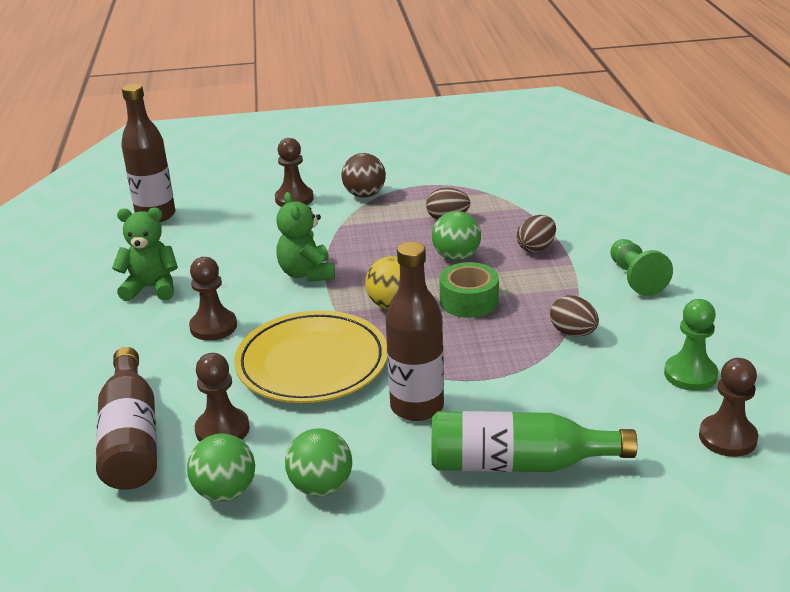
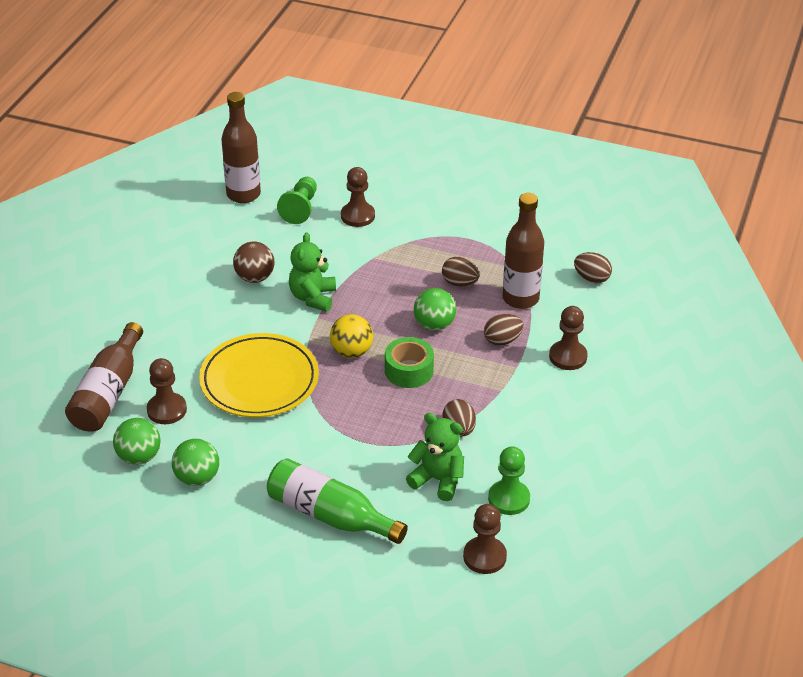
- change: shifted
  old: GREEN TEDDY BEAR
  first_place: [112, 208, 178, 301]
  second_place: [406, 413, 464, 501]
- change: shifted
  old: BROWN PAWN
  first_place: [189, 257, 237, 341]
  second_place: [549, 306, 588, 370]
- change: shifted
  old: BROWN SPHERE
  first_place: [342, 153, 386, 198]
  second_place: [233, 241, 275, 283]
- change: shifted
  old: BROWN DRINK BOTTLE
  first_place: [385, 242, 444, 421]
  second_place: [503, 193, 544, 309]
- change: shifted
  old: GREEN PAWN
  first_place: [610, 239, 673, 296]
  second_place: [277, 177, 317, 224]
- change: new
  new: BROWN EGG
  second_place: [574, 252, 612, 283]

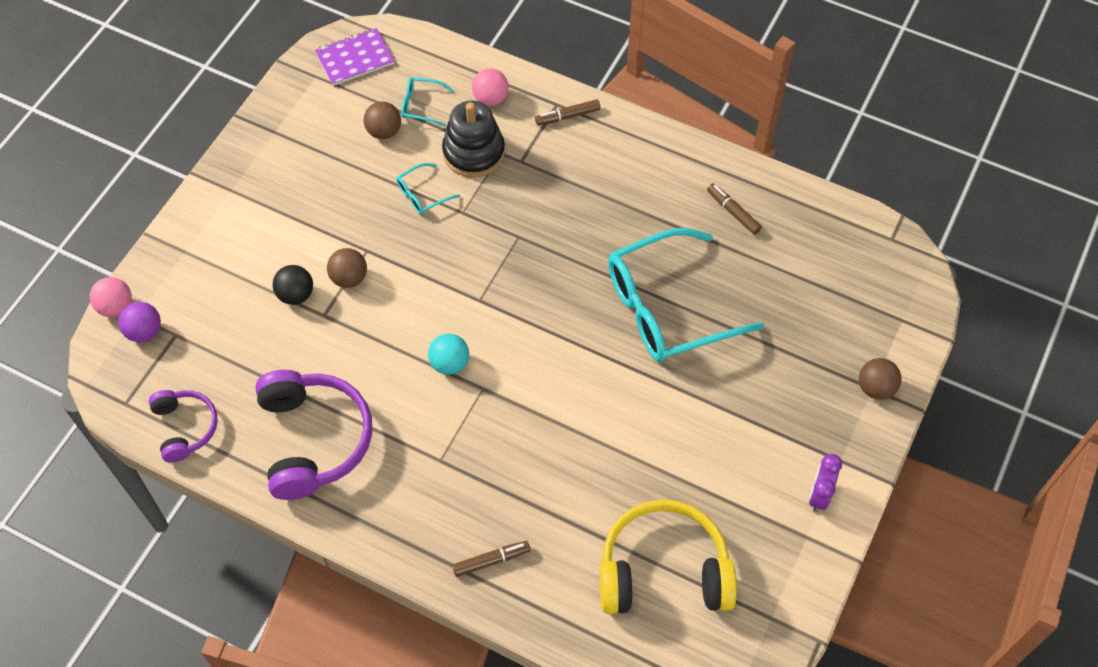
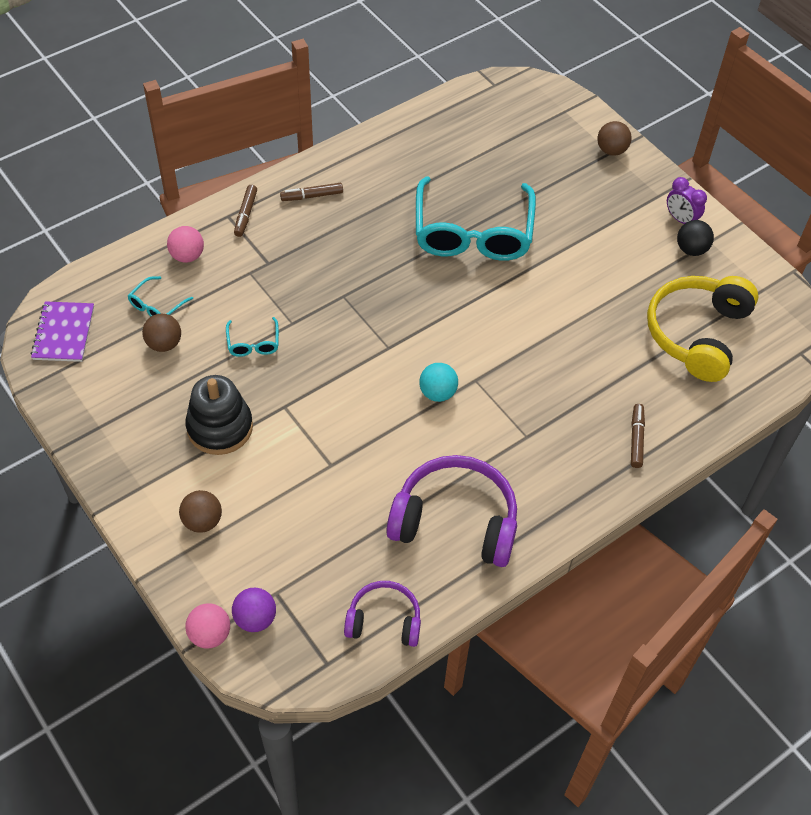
- change: shifted
  old: JET-BLACK SPHERE
  first_place: [273, 265, 313, 305]
  second_place: [677, 220, 714, 256]
- change: shifted
  old: BROWN SPHERE
  first_place: [327, 248, 367, 288]
  second_place: [179, 490, 222, 533]
- change: shifted
  old: JET-BLACK STACKING RINGS
  first_place: [442, 100, 505, 178]
  second_place: [185, 375, 253, 455]
- change: shifted
  old: BROWN MARKER PEN
  first_place: [707, 183, 762, 235]
  second_place: [280, 183, 343, 201]

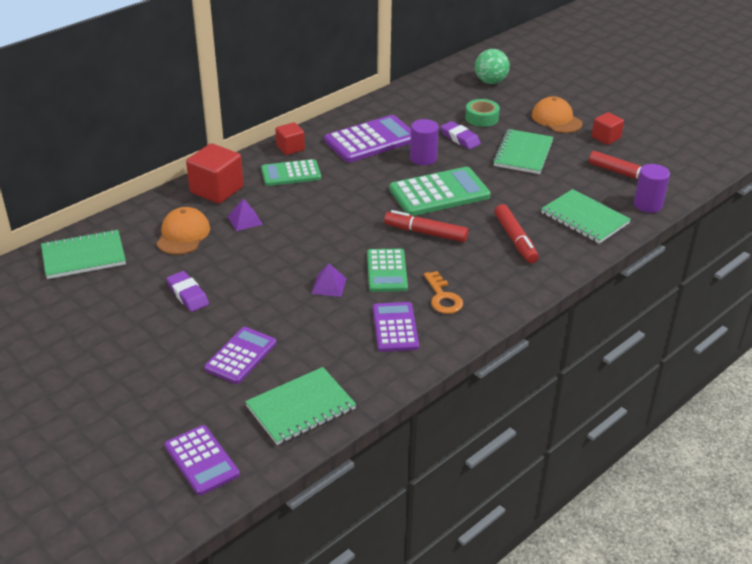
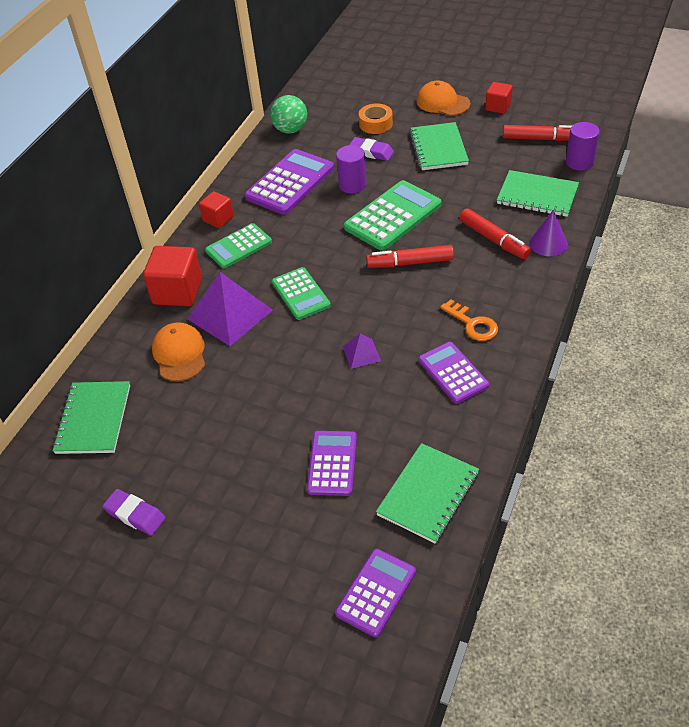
- change: rotated
  old: GREEN NOTEBOOK
  first_place: [41, 229, 126, 279]
  second_place: [52, 381, 130, 454]
  degrees: -45
- change: rotated
  old: VIOLET CALCULATOR
  first_place: [164, 425, 240, 495]
  second_place: [335, 549, 416, 638]
  degrees: -90
- change: shifted
  old: VIOLET PENCIL ERASER
  first_place: [166, 271, 209, 312]
  second_place: [102, 489, 166, 536]
- change: scaled
  old: VIOLET PYRAMID
  first_place: [228, 199, 263, 231]
  second_place: [188, 272, 273, 346]
  factor: 2.06
- change: shifted
  old: GREEN CALCULATOR
  first_place: [367, 249, 408, 292]
  second_place: [272, 267, 331, 320]
- change: repainted
  old: GREEN TAPE
  new: ORANGE TAPE
  first_place: [465, 99, 500, 127]
  second_place: [359, 103, 393, 134]
- change: shifted
  old: GREEN SPHERE
  first_place: [475, 49, 510, 84]
  second_place: [270, 95, 307, 134]
- change: new
  new: VIOLET CONE
  second_place: [529, 210, 568, 256]

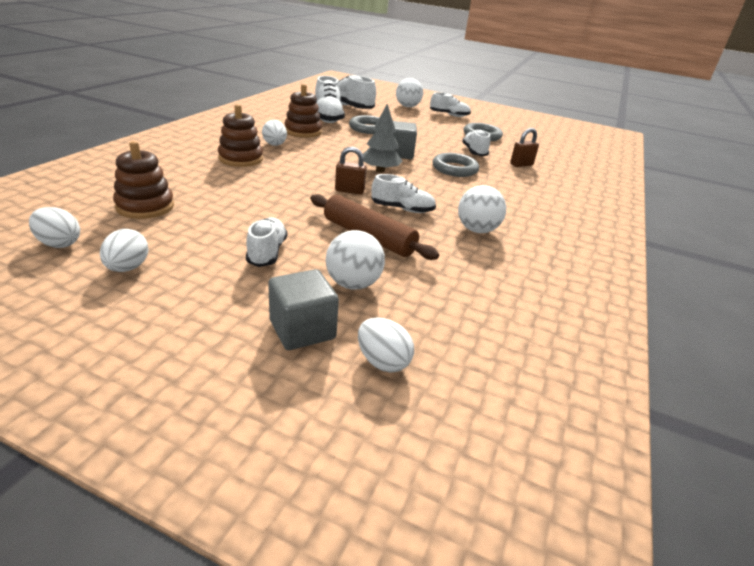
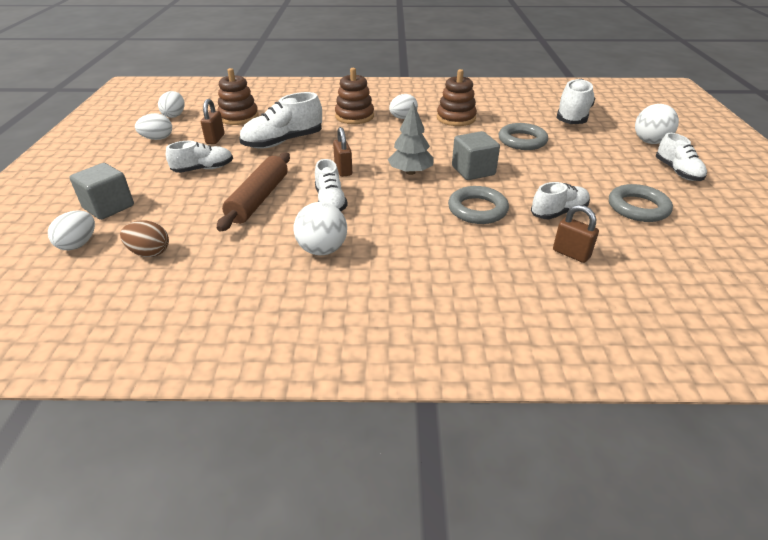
- change: shifted
  old: WHITE LACE-UP SHOE
  first_place: [315, 76, 345, 123]
  second_place: [239, 92, 322, 149]
- change: gone
  old: WHITE SPHERE
  first_place: [326, 230, 385, 290]
- change: new
  new: BROWN EGG
  second_place: [120, 220, 169, 257]
- change: new
  new: BROWN LOCK
  second_place: [201, 99, 225, 144]

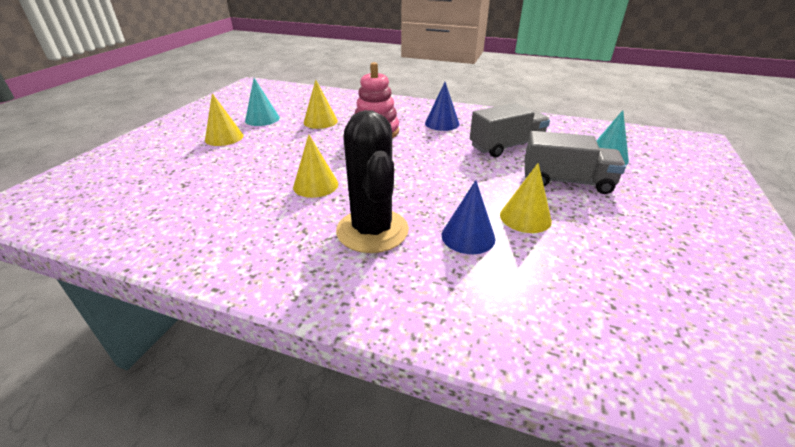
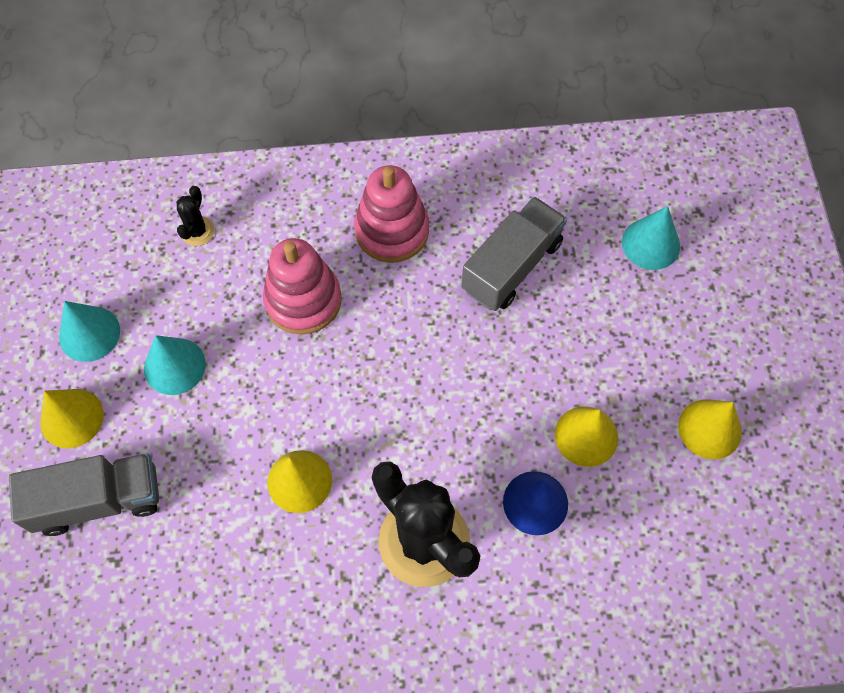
- change: shifted
  old: YELLOW CONE
  first_place: [303, 80, 338, 129]
  second_place: [678, 399, 742, 459]
- change: swapped
  old: BLUE CONE
  new: PINK STACKING RINGS
  first_place: [425, 82, 459, 131]
  second_place: [354, 165, 429, 263]
- change: shifted
  old: GREY LORRY
  first_place: [524, 131, 626, 194]
  second_place: [9, 453, 159, 536]
- change: new
  new: AQUA CONE
  second_place: [144, 335, 206, 395]
- change: new
  new: JET-BLACK SAGUARO CACTUS
  second_place: [176, 186, 214, 246]

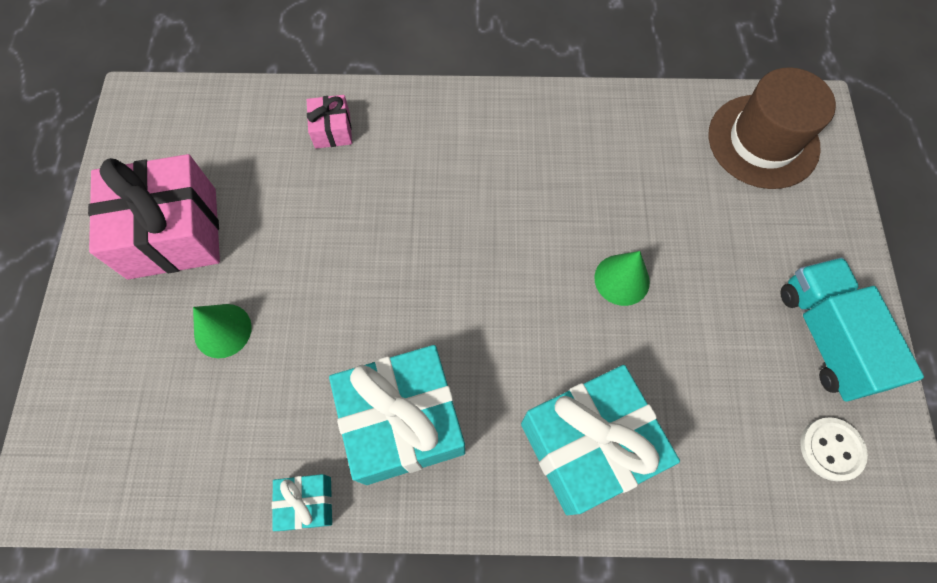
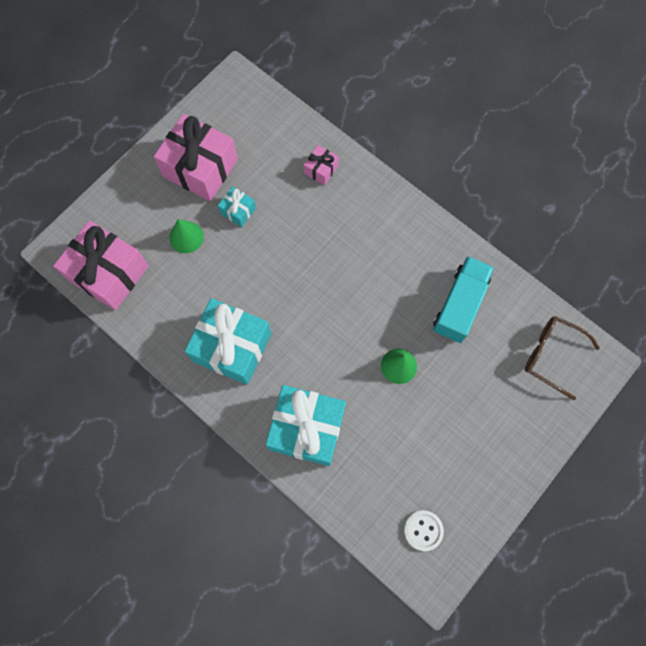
- change: shifted
  old: AQUA GIFT
  first_place: [272, 474, 332, 531]
  second_place: [218, 187, 256, 227]
- change: swapped
  old: BROWN TALL HAT
  new: BROWN EYEGLASSES
  first_place: [708, 68, 836, 189]
  second_place: [525, 316, 600, 400]
- change: shifted
  old: AQUA LORRY
  first_place: [780, 257, 924, 402]
  second_place: [433, 256, 494, 343]
- change: new
  new: PINK GIFT
  second_place: [53, 220, 149, 310]

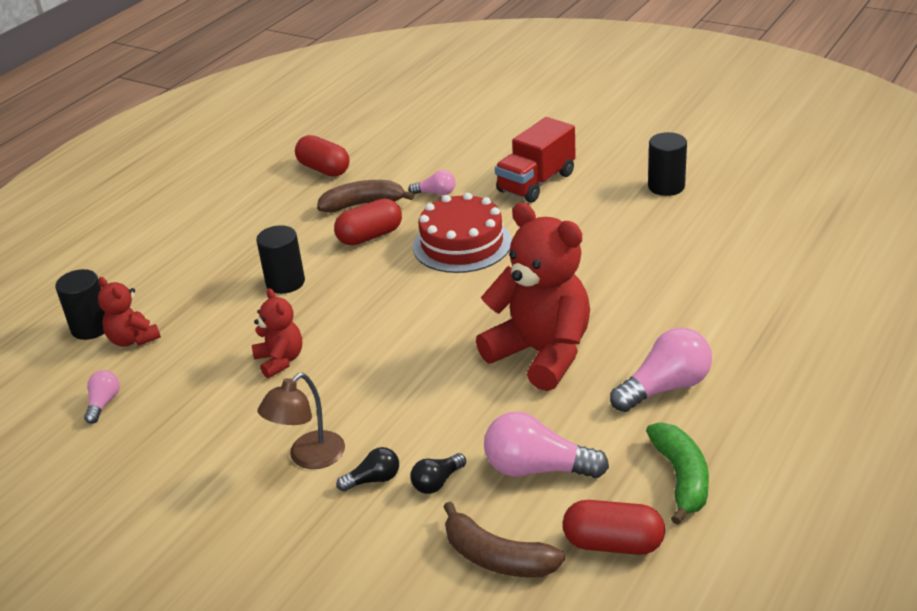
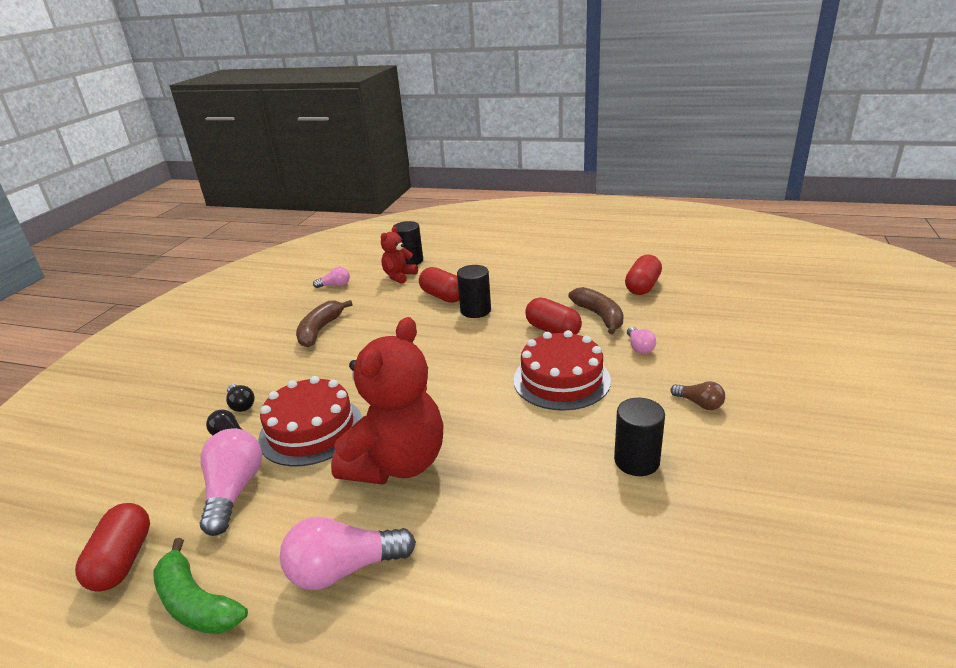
- change: gone
  old: CRIMSON TEDDY BEAR
  first_place: [252, 288, 302, 378]
- change: gone
  old: BROWN LAMP
  first_place: [258, 373, 345, 469]
- change: shifted
  old: BROWN BANANA FRUIT
  first_place: [444, 501, 565, 577]
  second_place: [296, 300, 353, 347]
- change: swapped
  old: CRIMSON LORRY
  new: BROWN BULB
  first_place: [495, 117, 576, 203]
  second_place: [671, 381, 725, 410]
- change: rotated
  old: PINK BULB
  first_place: [610, 328, 712, 412]
  second_place: [279, 516, 416, 590]
  degrees: 120
- change: rotated
  old: GREEN BANANA FRUIT
  first_place: [646, 422, 709, 525]
  second_place: [153, 538, 248, 634]
  degrees: 60
- change: shifted
  old: JET-BLACK SOLID CYLINDER
  first_place: [648, 132, 687, 196]
  second_place: [614, 398, 665, 476]
- change: new
  new: CRIMSON CAKE
  second_place: [258, 376, 362, 467]
- change: new
  new: CRIMSON CAPSULE
  second_place: [419, 267, 459, 303]

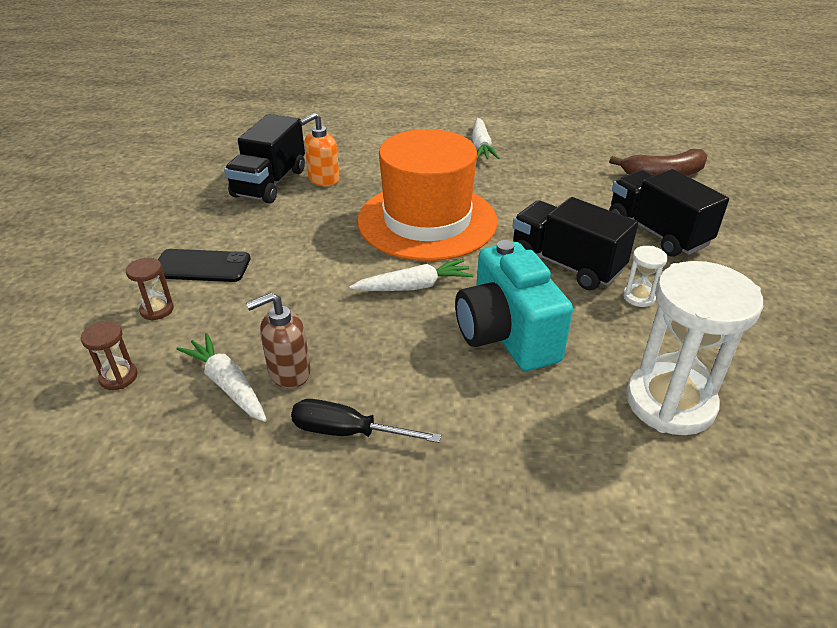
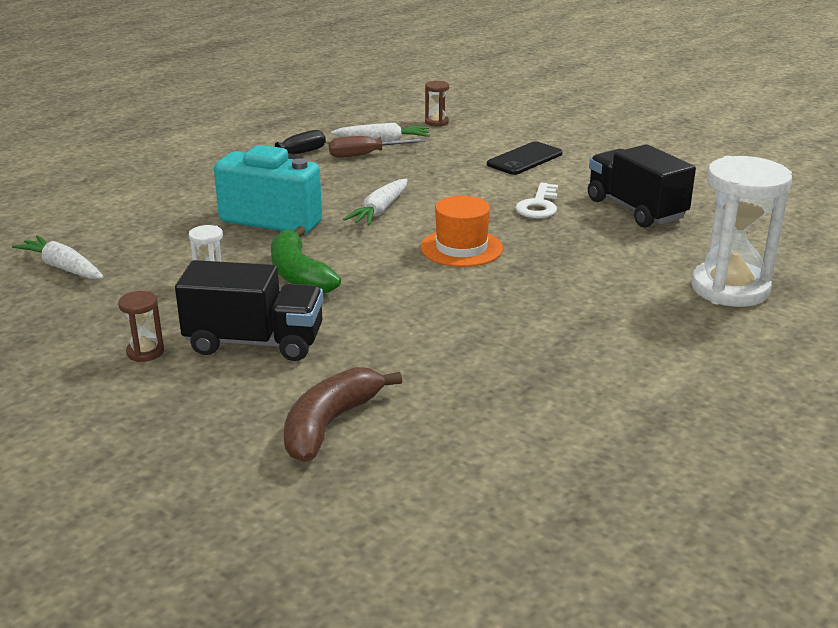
- change: shifted
  old: BROWN HOURGLASS
  first_place: [126, 258, 174, 321]
  second_place: [118, 291, 164, 362]
- change: swapped
  old: BROWN SOAP DISPENSER
  new: BROWN HAND SCREWDRIVER
  first_place: [246, 293, 311, 388]
  second_place: [329, 136, 426, 158]
- change: gone
  old: ORANGE SOAP DISPENSER
  first_place: [299, 113, 339, 187]
- change: scaled
  old: ORANGE TALL HAT
  first_place: [357, 129, 497, 261]
  second_place: [421, 196, 503, 267]
  factor: 0.52
- change: shifted
  old: WHITE ROOT VEGETABLE
  first_place: [472, 118, 499, 159]
  second_place: [12, 235, 104, 279]
- change: swapped
  old: JET-BLACK LORRY
  new: GREEN BANANA FRUIT
  first_place: [513, 197, 638, 290]
  second_place: [271, 226, 341, 293]
- change: shifted
  old: WHITE HOURGLASS
  first_place: [626, 261, 763, 435]
  second_place: [691, 156, 792, 307]
- change: new
  new: WHITE LATCHKEY
  second_place: [515, 183, 558, 218]

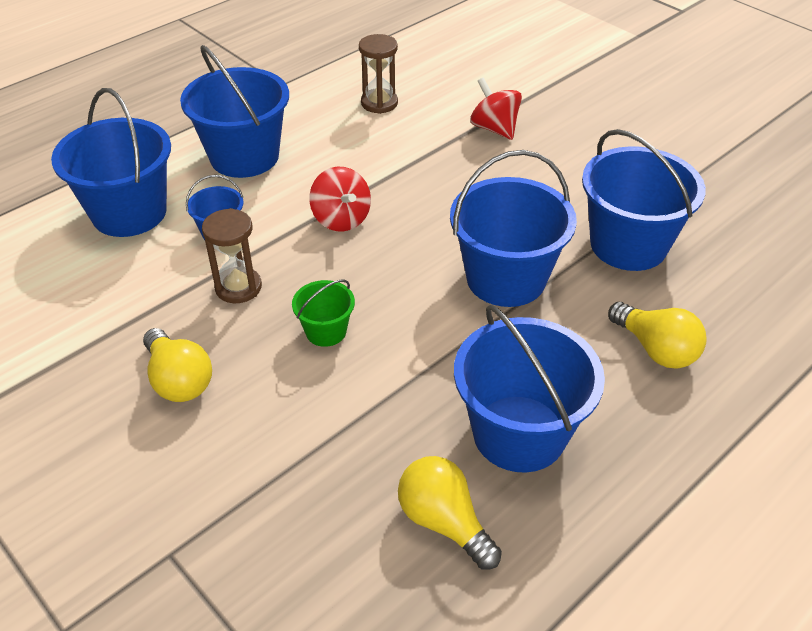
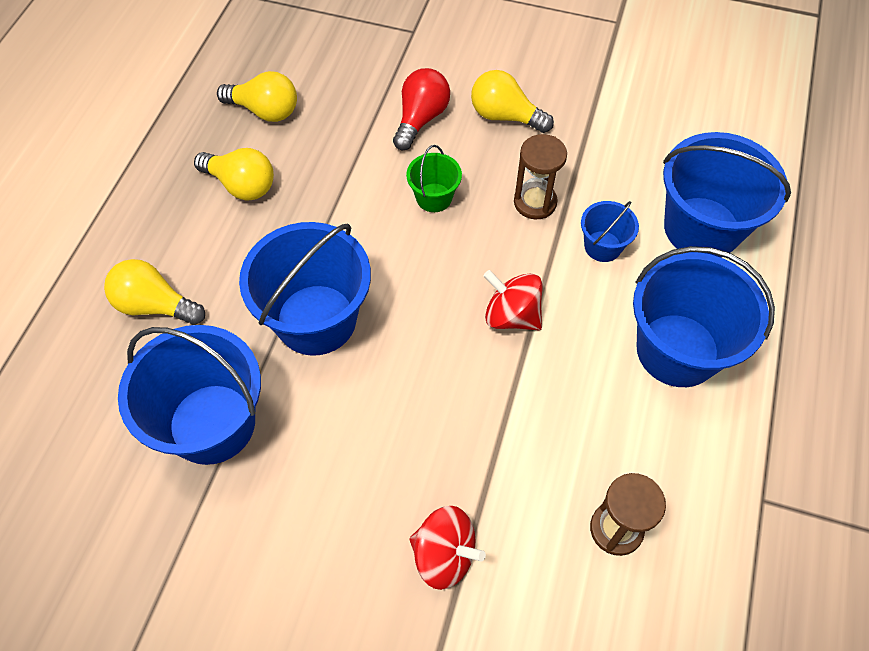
- change: swapped
  old: BLUE SAND BUCKET
  new: YELLOW BULB
  first_place: [454, 305, 605, 472]
  second_place: [194, 148, 274, 200]
- change: new
  new: CRIMSON BULB
  second_place: [393, 68, 450, 150]

